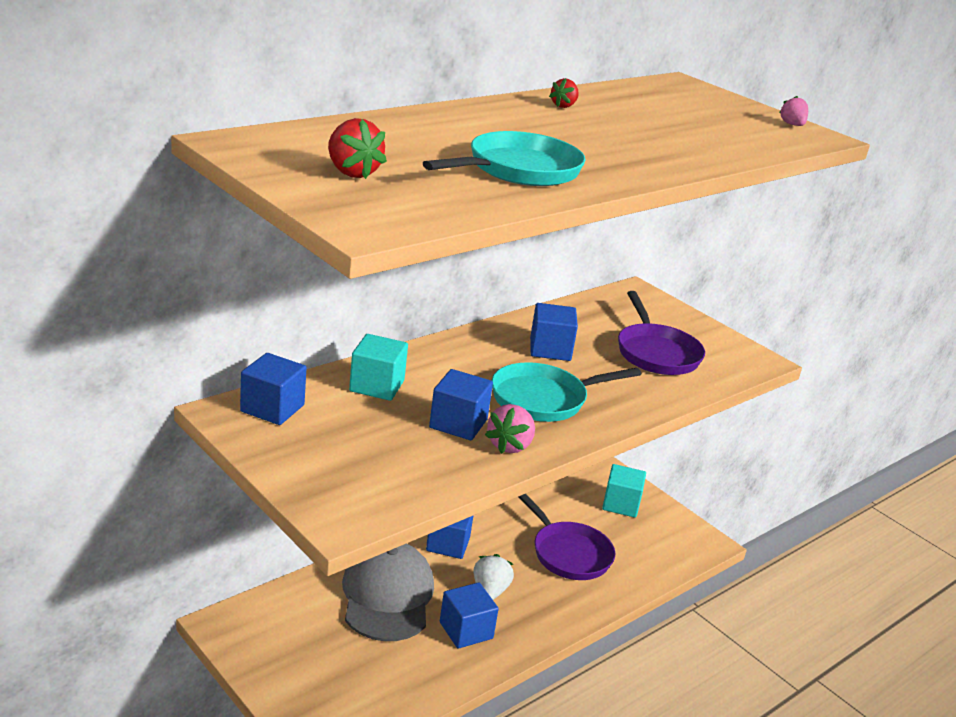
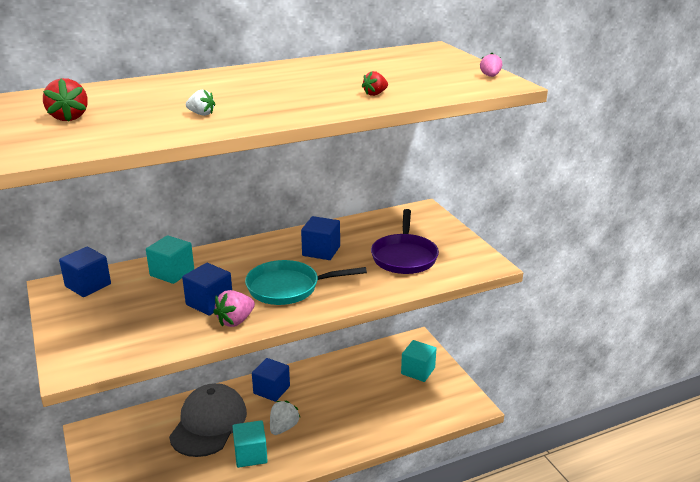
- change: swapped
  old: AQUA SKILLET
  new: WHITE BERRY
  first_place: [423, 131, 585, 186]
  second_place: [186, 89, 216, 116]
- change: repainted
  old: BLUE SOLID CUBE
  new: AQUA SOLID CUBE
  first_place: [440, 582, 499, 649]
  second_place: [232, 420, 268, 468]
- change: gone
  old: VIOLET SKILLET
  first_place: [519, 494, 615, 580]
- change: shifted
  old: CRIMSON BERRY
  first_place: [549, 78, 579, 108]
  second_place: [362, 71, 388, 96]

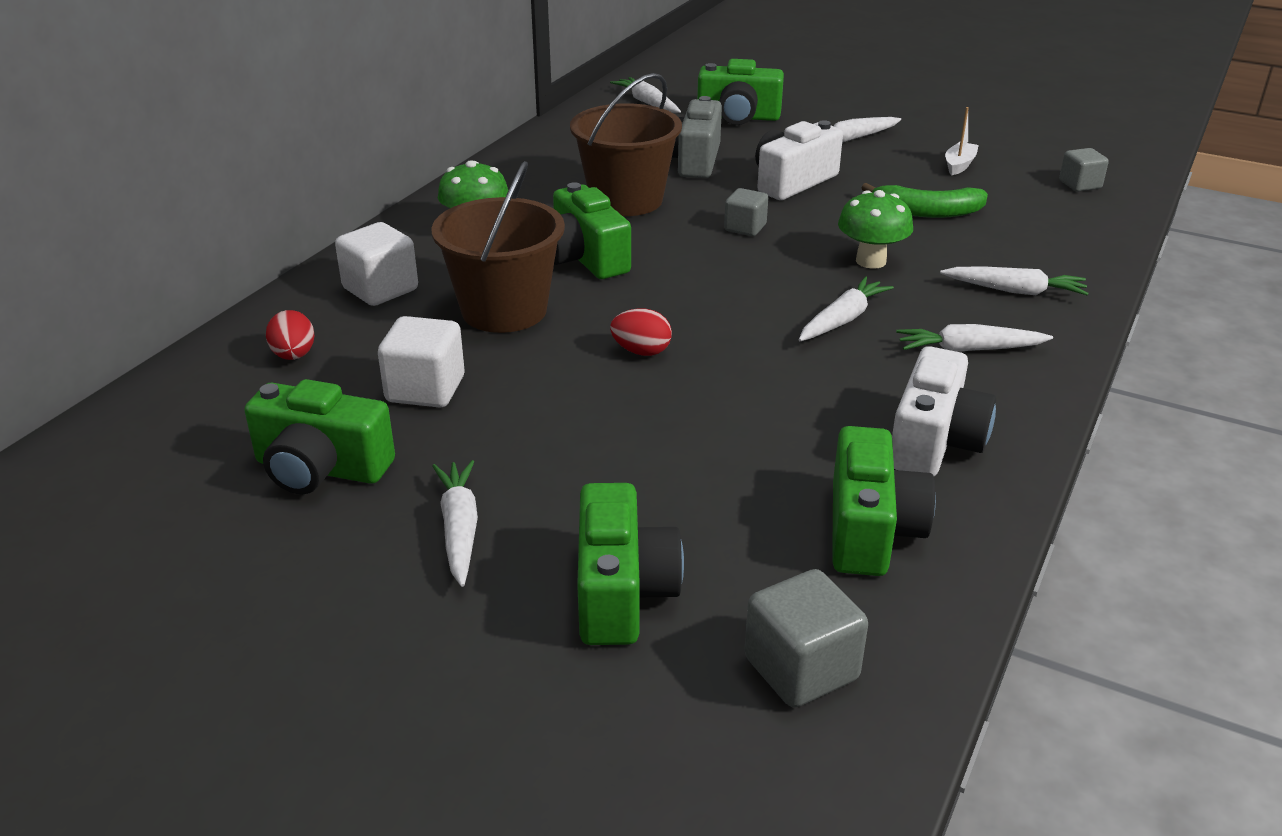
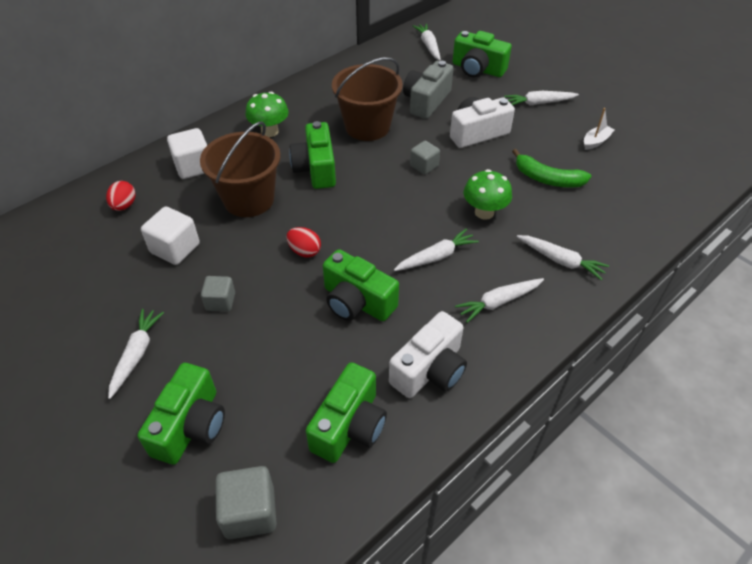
- change: shifted
  old: GREEN COMPACT CAMERA
  first_place: [244, 379, 395, 494]
  second_place: [323, 249, 399, 321]
- change: rotated
  old: WHITE ROOT VEGETABLE
  first_place: [896, 324, 1053, 352]
  second_place: [455, 278, 544, 323]
  degrees: -45
- change: shifted
  old: GREY SOLID CUBE
  first_place: [1059, 148, 1109, 192]
  second_place: [201, 276, 235, 312]

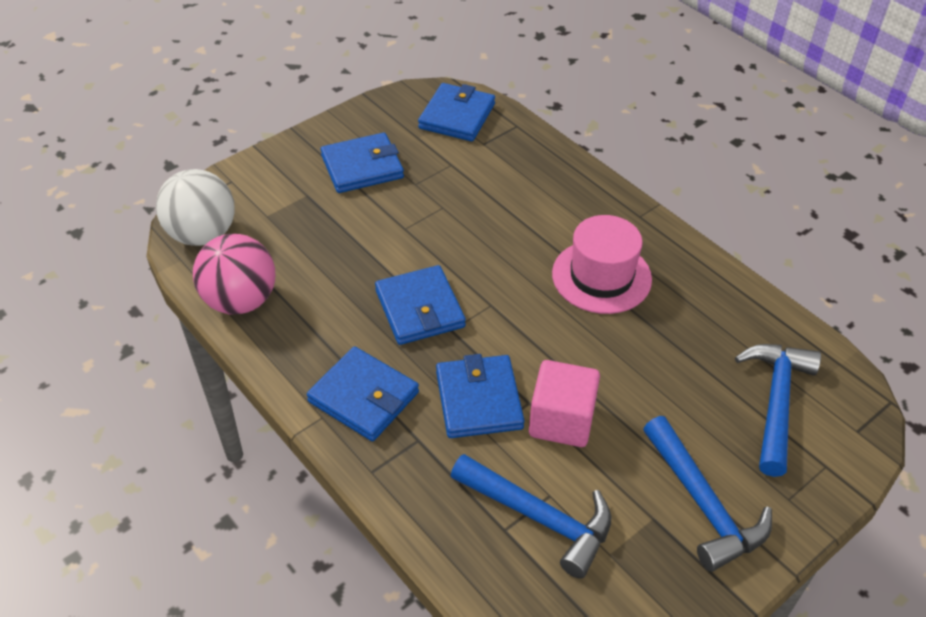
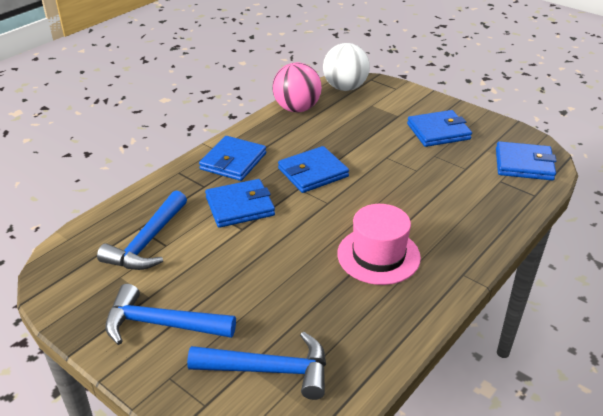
- change: rotated
  old: BLUE BILLFOLD
  first_place: [321, 133, 404, 193]
  second_place: [407, 110, 472, 147]
  degrees: -75
- change: gone
  old: PINK SOLID CUBE
  first_place: [529, 360, 600, 447]
- change: rotated
  old: BLUE CARPENTER'S HAMMER
  first_place: [643, 416, 772, 572]
  second_place: [105, 284, 236, 345]
  degrees: 45

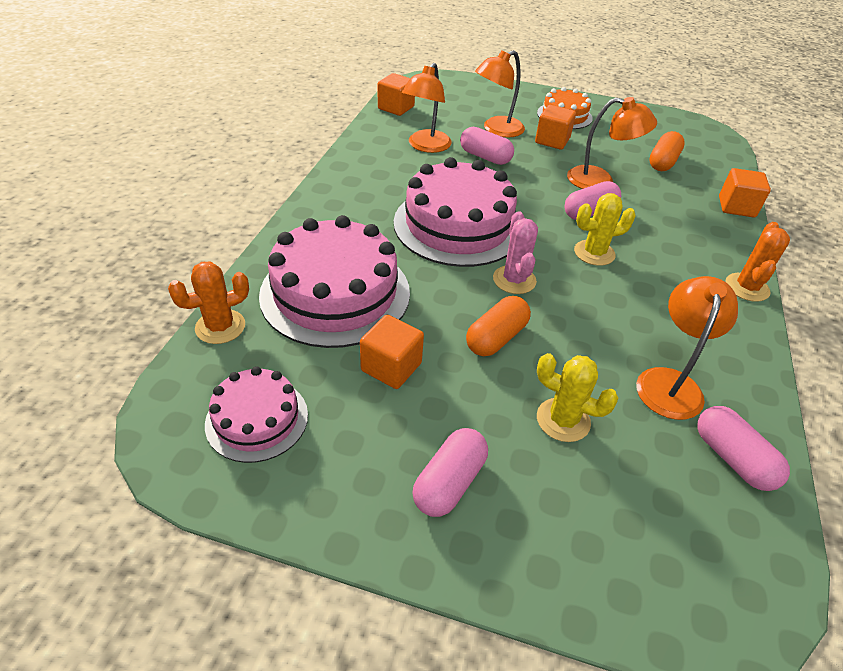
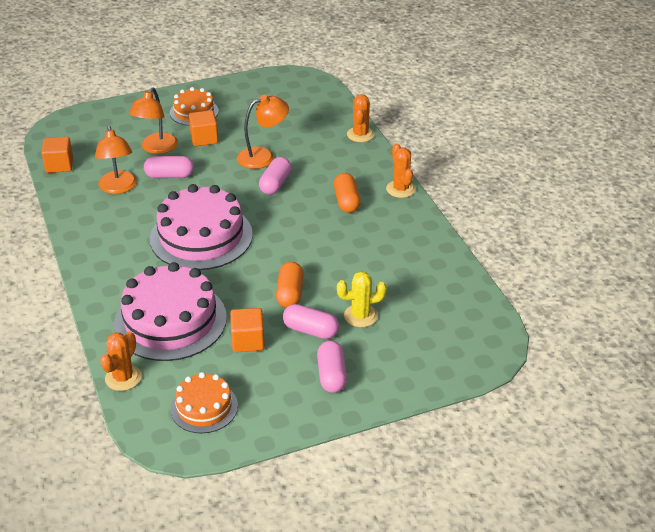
- change: repainted
  old: PINK CAKE
  new: ORANGE CAKE
  first_place: [205, 366, 308, 463]
  second_place: [171, 372, 238, 434]
- change: gone
  old: PINK SAGUARO CACTUS
  first_place: [493, 211, 538, 294]
- change: gone
  old: YELLOW SAGUARO CACTUS
  first_place: [574, 193, 636, 266]
- change: gone
  old: ORANGE LAMP
  first_place: [636, 276, 738, 420]
- change: shifted
  old: ORANGE CAPSULE
  first_place: [649, 131, 685, 171]
  second_place: [334, 173, 361, 213]
- change: shifted
  old: PINK CAPSULE
  first_place: [697, 406, 790, 491]
  second_place: [283, 304, 339, 339]
- change: swapped
  old: ORANGE SOLID CUBE
  new: ORANGE SAGUARO CACTUS
  first_place: [719, 168, 771, 217]
  second_place: [347, 94, 375, 142]

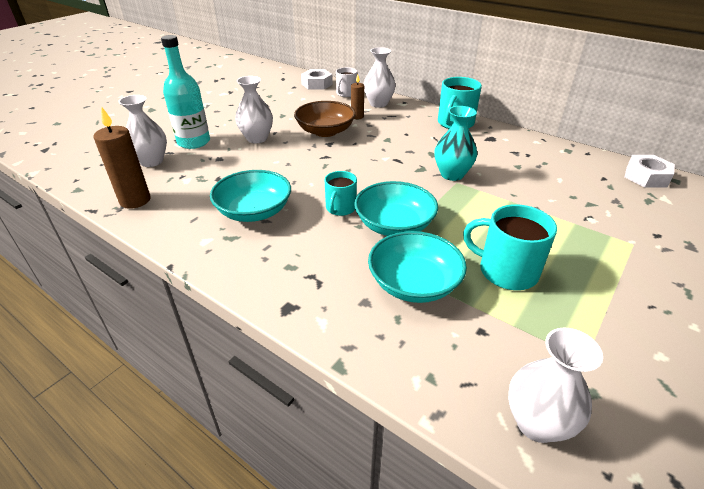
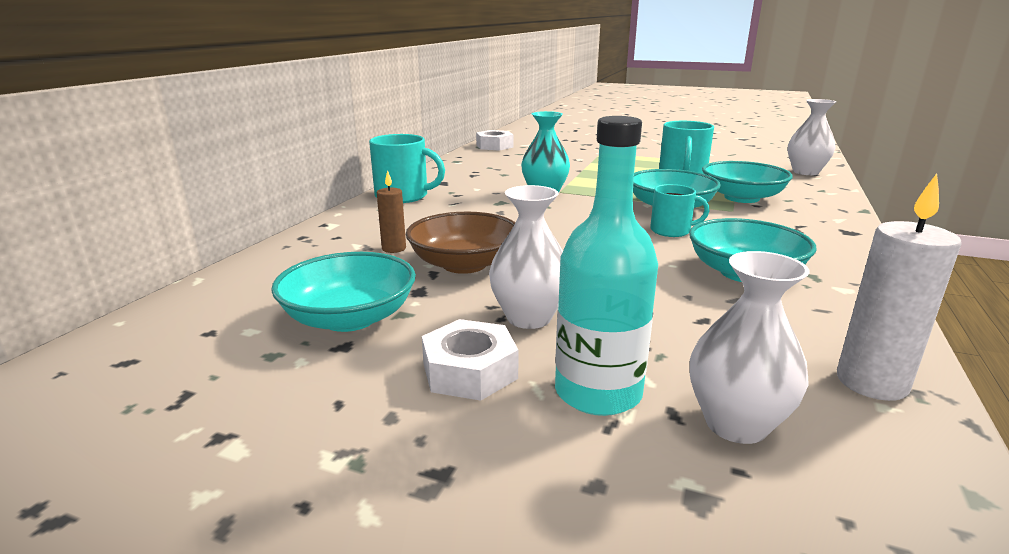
- change: repainted
  old: BROWN WAX CANDLE
  new: WHITE WAX CANDLE
  first_place: [93, 106, 150, 209]
  second_place: [837, 174, 962, 401]
- change: shifted
  old: WHITE NUT
  first_place: [301, 69, 333, 90]
  second_place: [422, 319, 519, 401]
- change: gone
  old: WHITE MUG
  first_place: [336, 67, 357, 97]
- change: gone
  old: WHITE TALL VASE
  first_place: [364, 47, 396, 108]
- change: new
  new: AQUA DEEP DISH
  second_place: [271, 252, 416, 332]

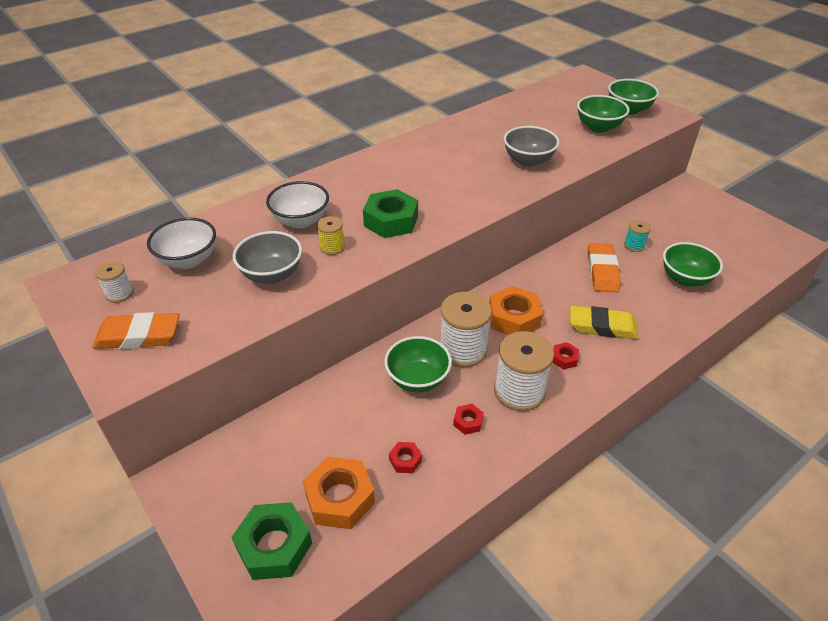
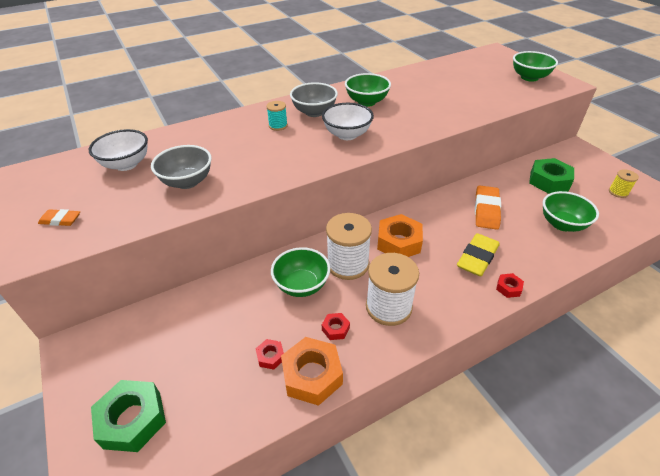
- change: scaled
  old: ORANGE PENCIL ERASER
  first_place: [92, 312, 180, 349]
  second_place: [38, 209, 80, 226]
  factor: 0.56
- change: gone
  old: WHITE SPOOL
  first_place: [95, 261, 134, 303]
- change: shifted
  old: WHITE DEEP DISH
  first_place: [266, 181, 329, 228]
  second_place: [322, 103, 374, 140]
- change: shifted
  old: ORANGE NUT
  first_place: [303, 457, 375, 529]
  second_place: [281, 337, 343, 406]
- change: shifted
  old: YELLOW SPOOL
  first_place: [317, 216, 345, 255]
  second_place: [609, 169, 639, 198]
- change: shifted
  old: GREEN NUT
  first_place: [363, 189, 418, 238]
  second_place: [529, 158, 574, 194]
- change: shifted
  old: GREY DEEP DISH
  first_place: [504, 126, 559, 167]
  second_place: [290, 82, 338, 117]
- change: shifted
  old: CRIMSON NUT
  first_place: [553, 342, 579, 369]
  second_place: [496, 273, 524, 298]
- change: rotated
  old: YELLOW PENCIL ERASER
  first_place: [570, 305, 639, 339]
  second_place: [457, 233, 499, 276]
  degrees: -75
- change: shifted
  old: GREEN DEEP DISH
  first_place: [577, 95, 630, 133]
  second_place: [345, 73, 391, 107]
- change: shifted
  old: AQUA SPOOL
  first_place: [624, 220, 651, 252]
  second_place: [266, 101, 288, 131]

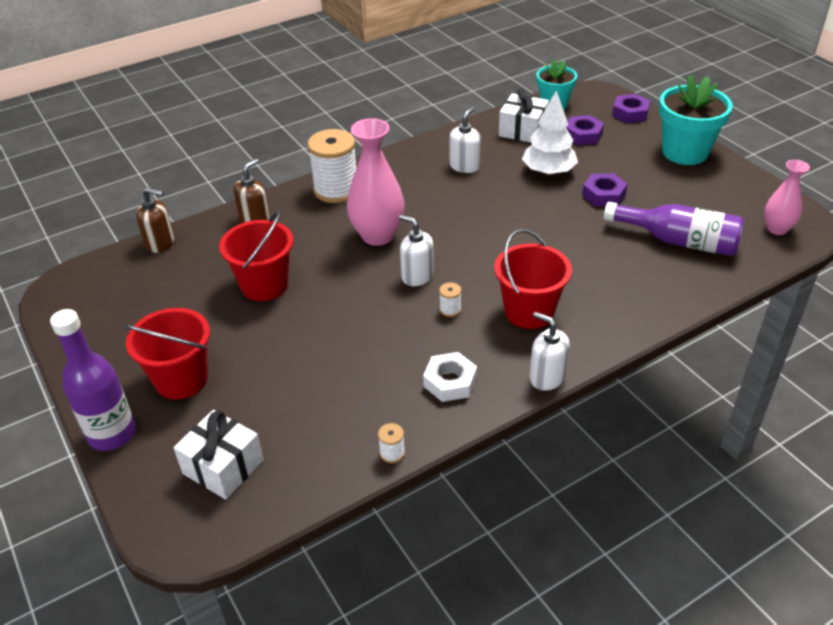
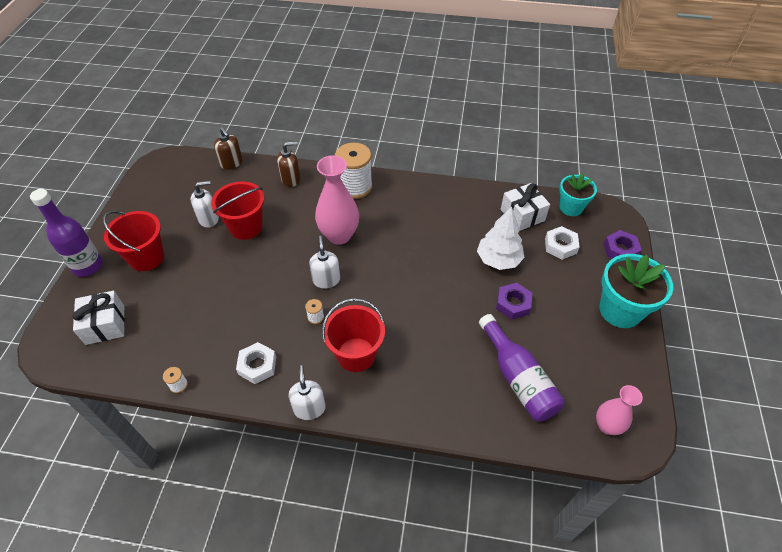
- change: shifted
  old: WHITE SOAP DISPENSER
  first_place: [449, 107, 481, 173]
  second_place: [191, 181, 219, 228]
- change: repainted
  old: VIOLET NUT
  new: WHITE NUT
  first_place: [566, 115, 604, 145]
  second_place: [545, 226, 580, 260]

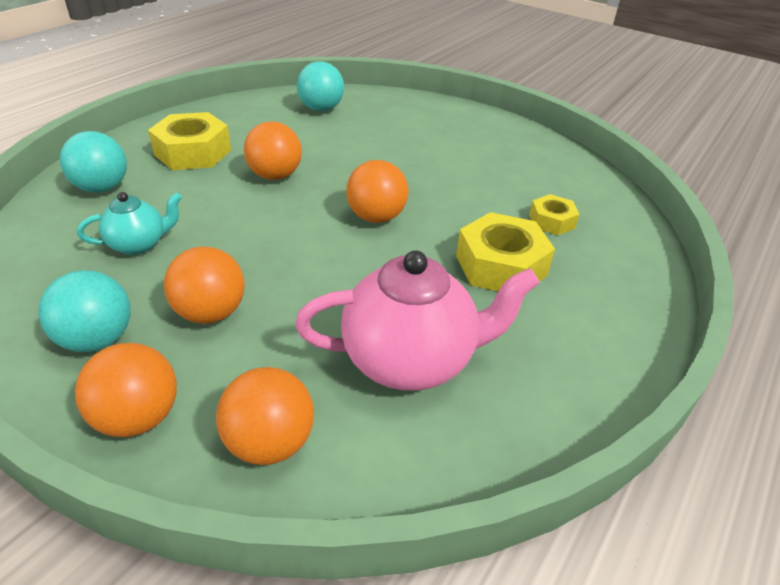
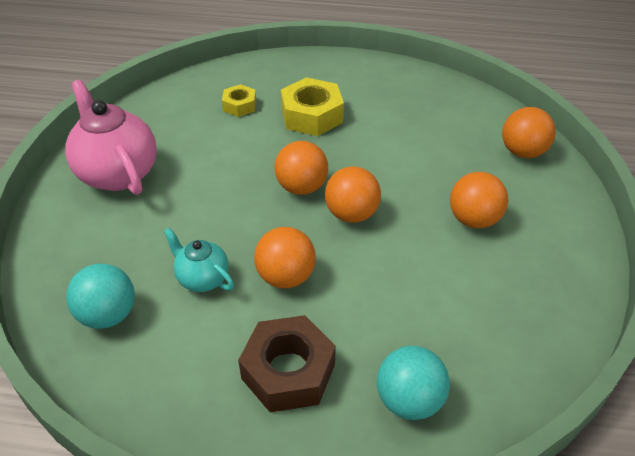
- change: gone
  old: AQUA SPHERE
  first_place: [38, 270, 131, 352]
- change: shifted
  old: ORANGE SPHERE
  first_place: [75, 343, 177, 437]
  second_place: [325, 166, 381, 223]
- change: shifted
  old: AQUA TEA POT
  first_place: [77, 192, 182, 255]
  second_place: [163, 227, 234, 292]
- change: repainted
  old: YELLOW NUT
  new: BROWN NUT
  first_place: [148, 112, 231, 170]
  second_place: [238, 315, 336, 413]
- change: shifted
  old: PINK TEA POT
  first_place: [295, 250, 540, 391]
  second_place: [65, 80, 157, 195]

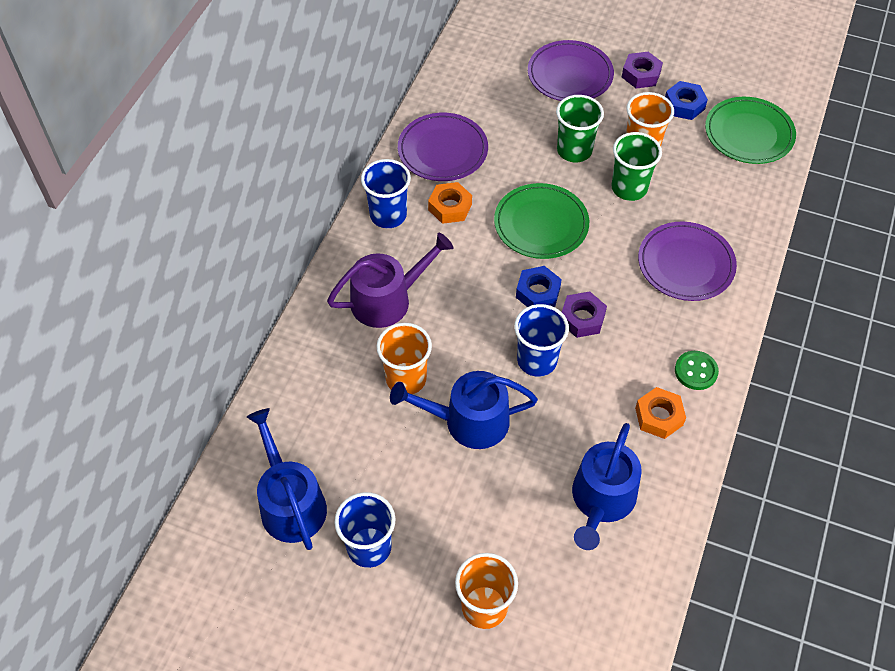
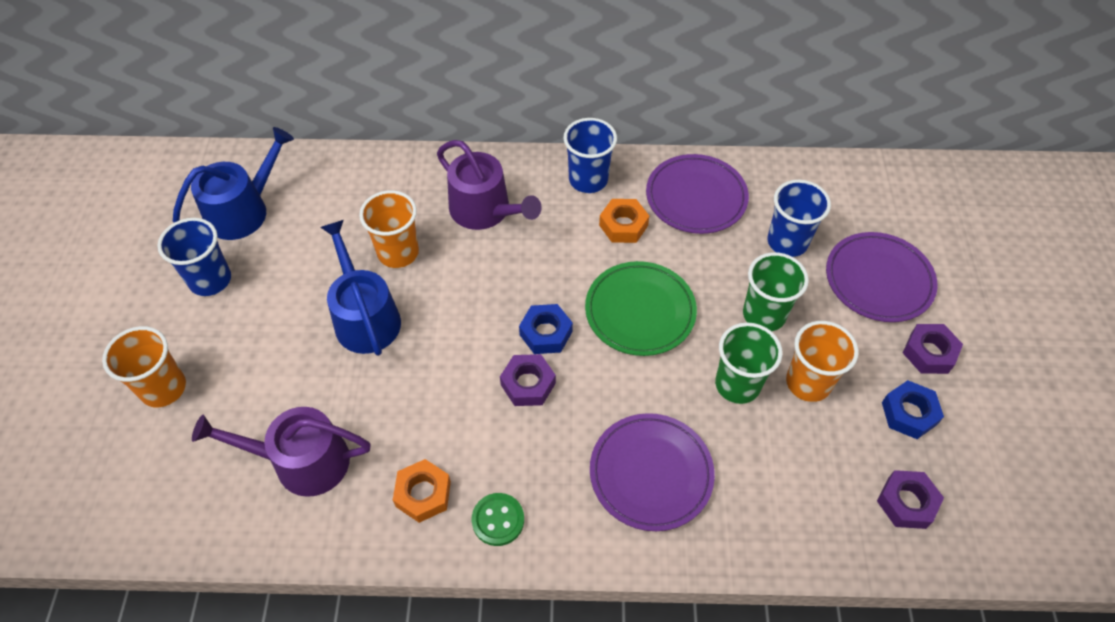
- change: shifted
  old: BLUE TUMBLER
  first_place: [514, 304, 569, 377]
  second_place: [767, 180, 831, 257]
- change: repainted
  old: BLUE WATERING POT
  new: VIOLET WATERING POT
  first_place: [572, 423, 642, 550]
  second_place: [192, 407, 371, 497]
- change: swapped
  old: GREEN FLAT DISH
  new: VIOLET NUT
  first_place: [705, 97, 796, 164]
  second_place: [877, 470, 944, 529]

